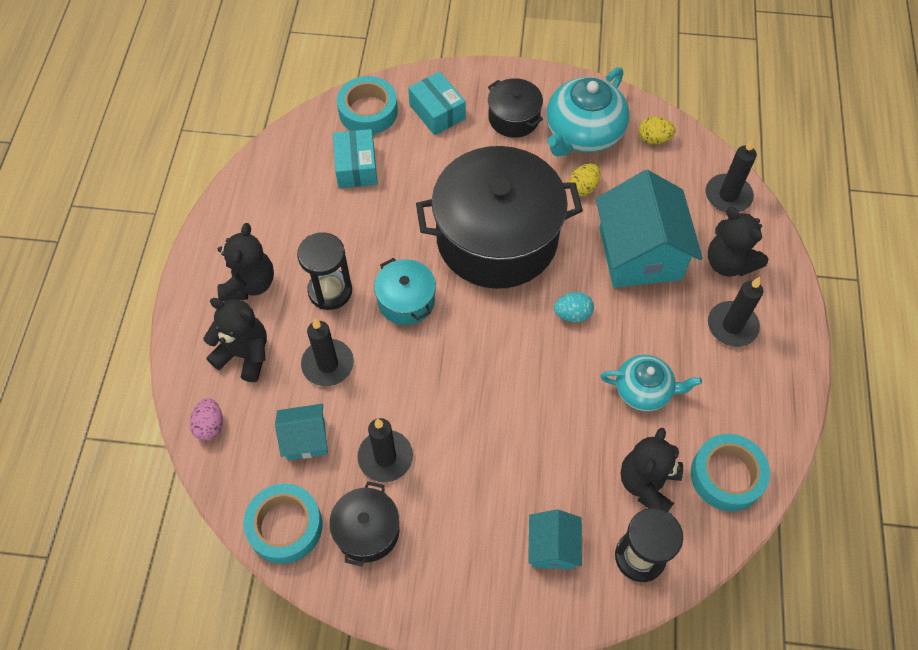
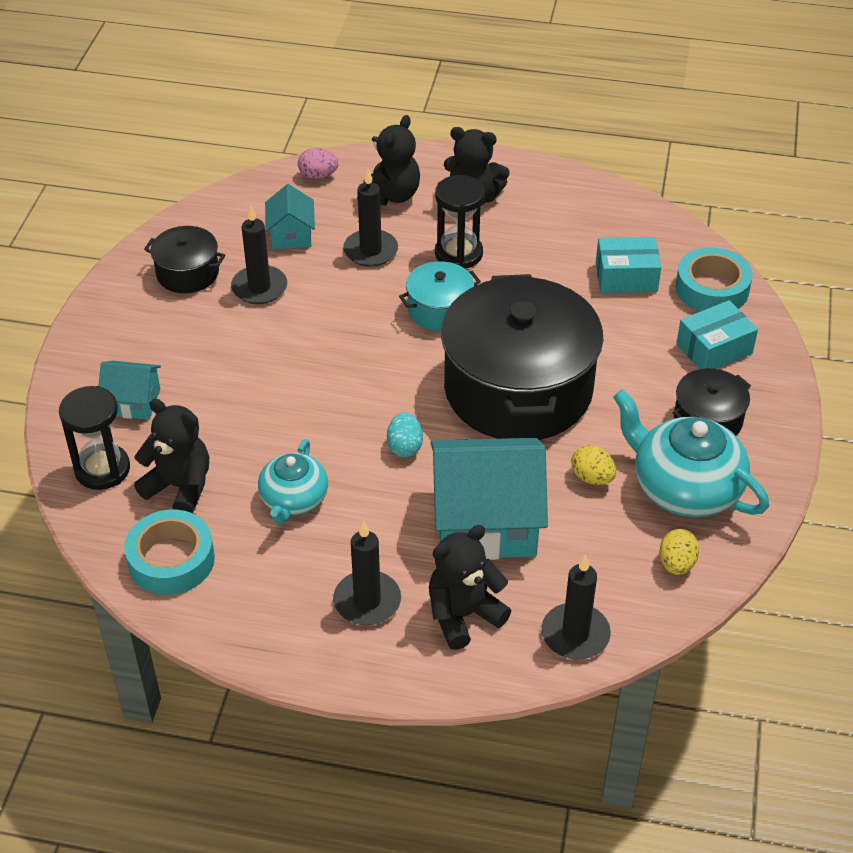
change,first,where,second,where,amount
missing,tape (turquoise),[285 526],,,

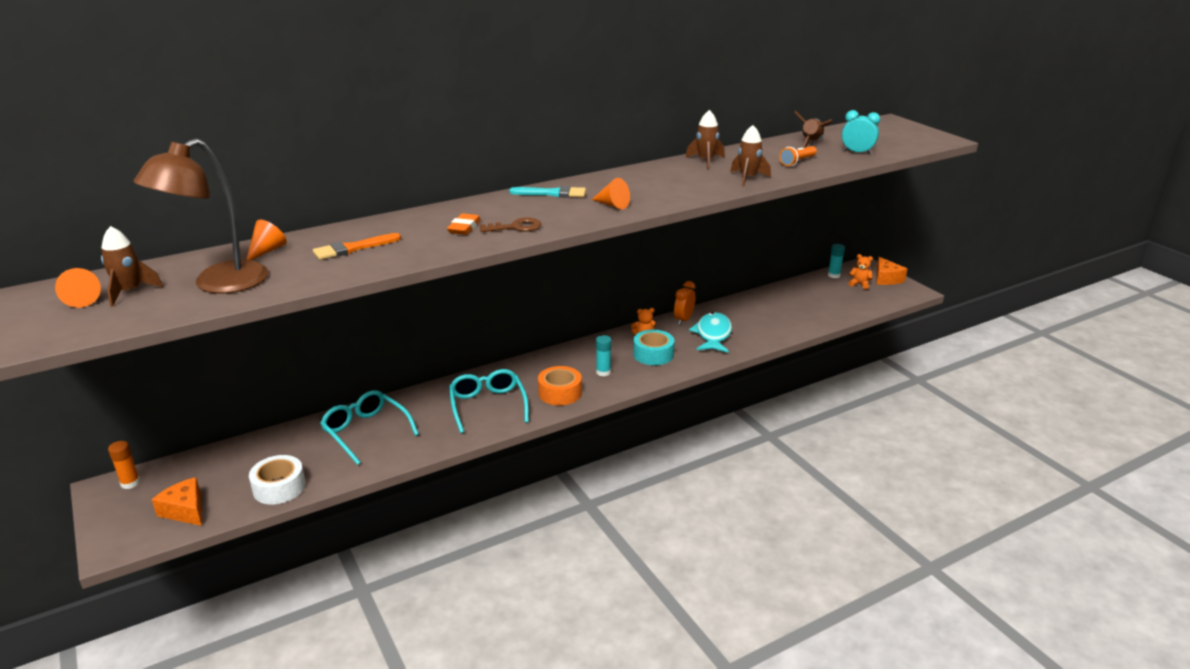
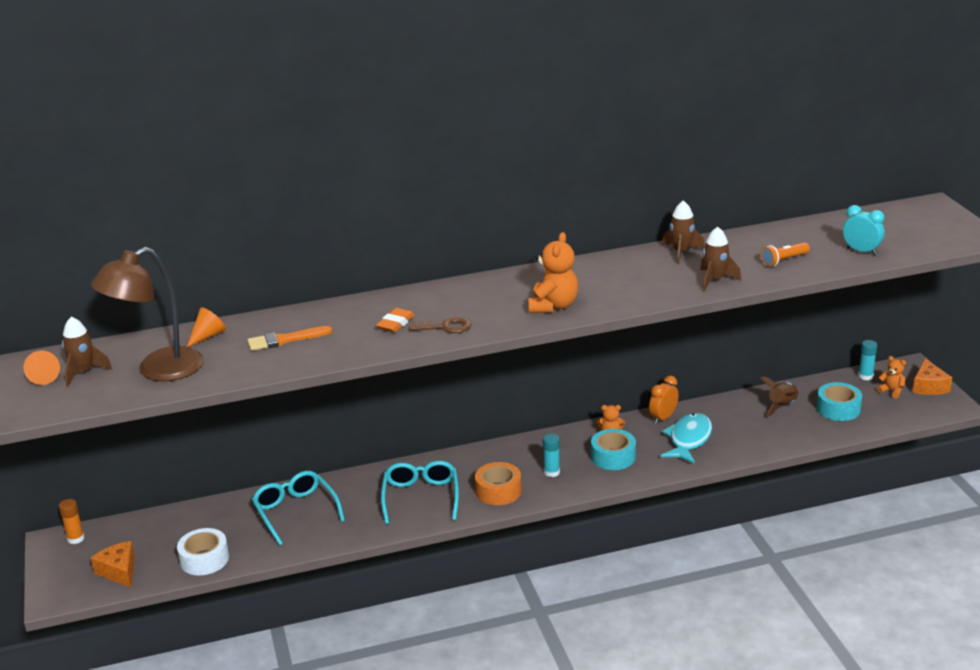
change,first,where,second,where,amount
missing,brush (turquoise),[552 193],,,
exchanged,cone (orange),[612 205],teddy bear (orange),[553 306],
relocated,rocket (brown),[811 143],,[782 406],
appeared,,,tape (turquoise),[838 409],

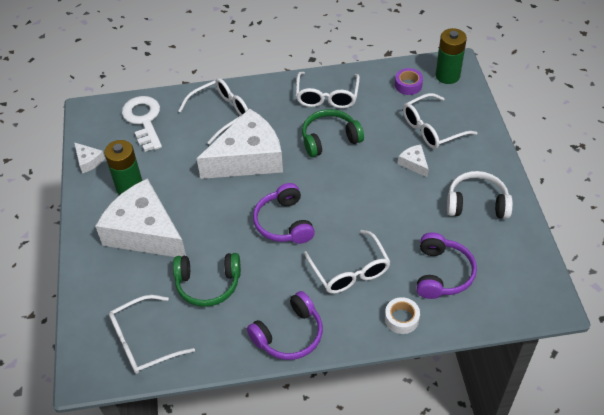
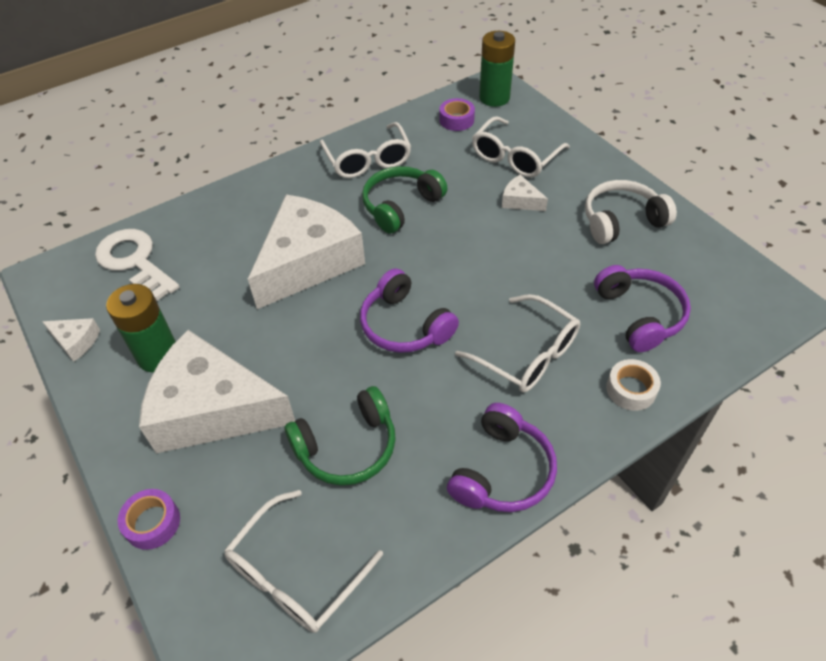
change,first,where,second,where,amount
missing,glasses (white),[220 114],,,
appeared,,,tape (purple),[152 523],

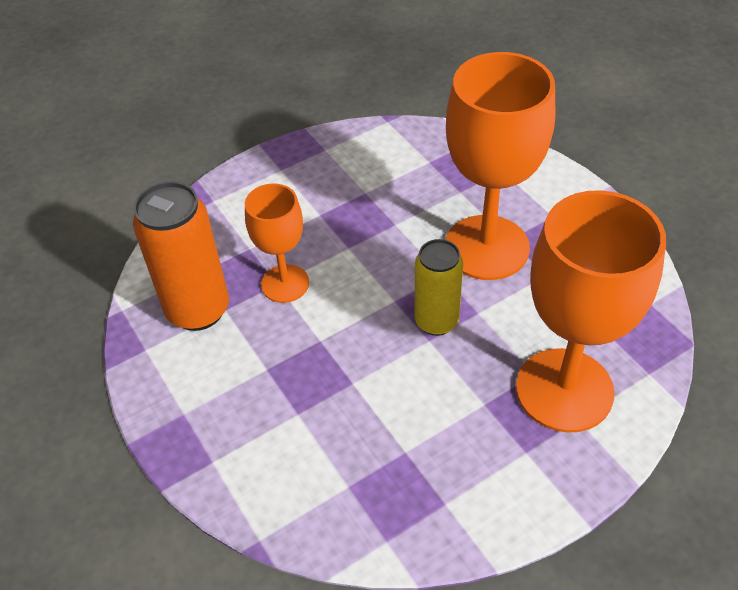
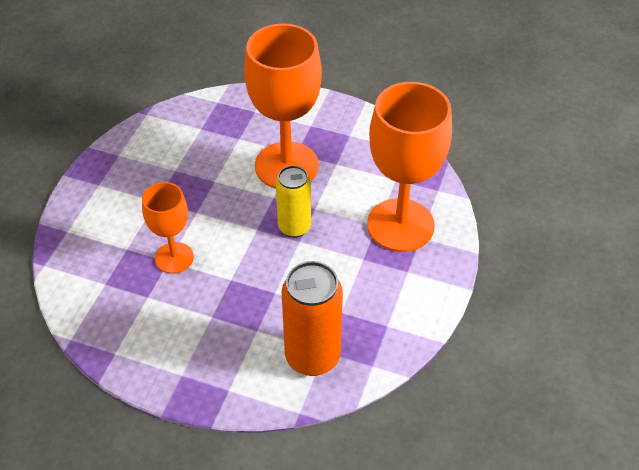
change,first,where,second,where,amount
relocated,can (orange),[198 310],,[312 357],

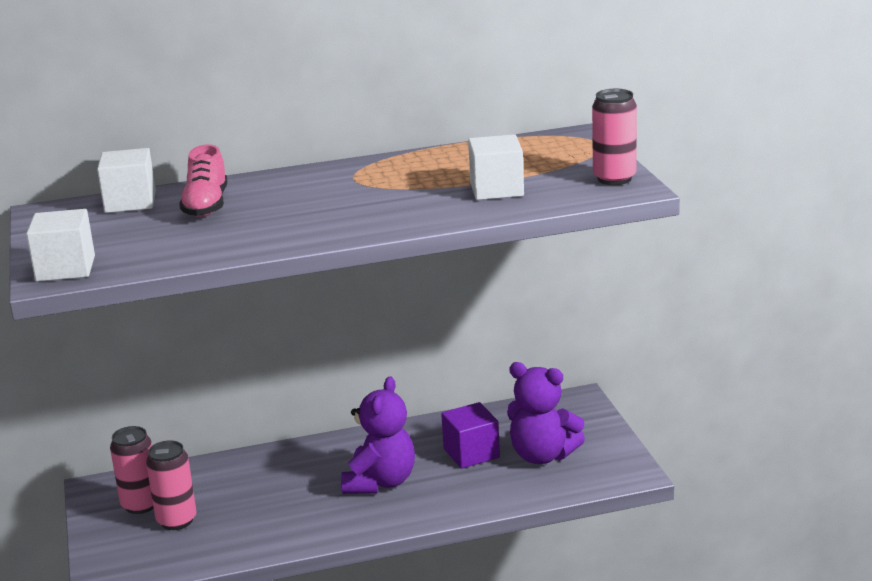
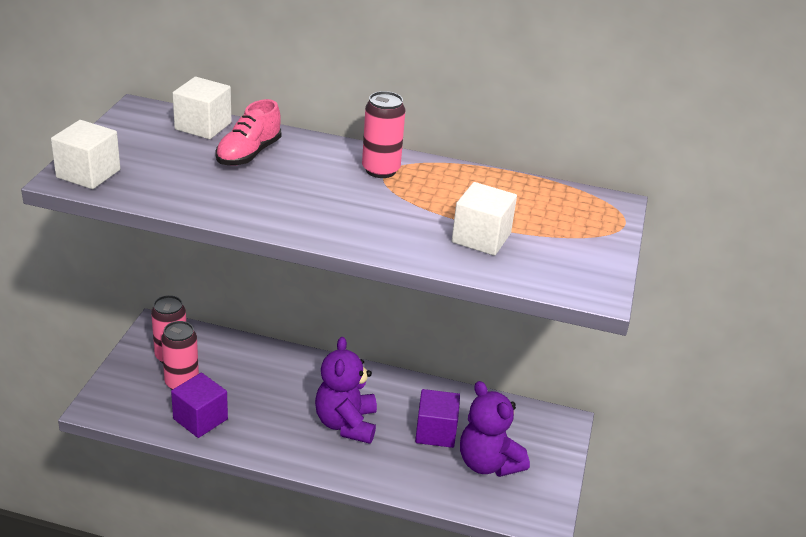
change,first,where,second,where,amount
spun,teddy bear (purple),[380 482],,[346 424],135 degrees clockwise
relocated,can (pink),[614 178],,[380 170],
appeared,,,cube (purple),[200 419],

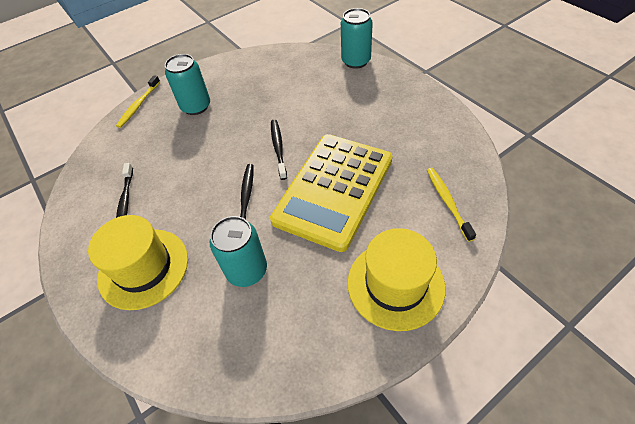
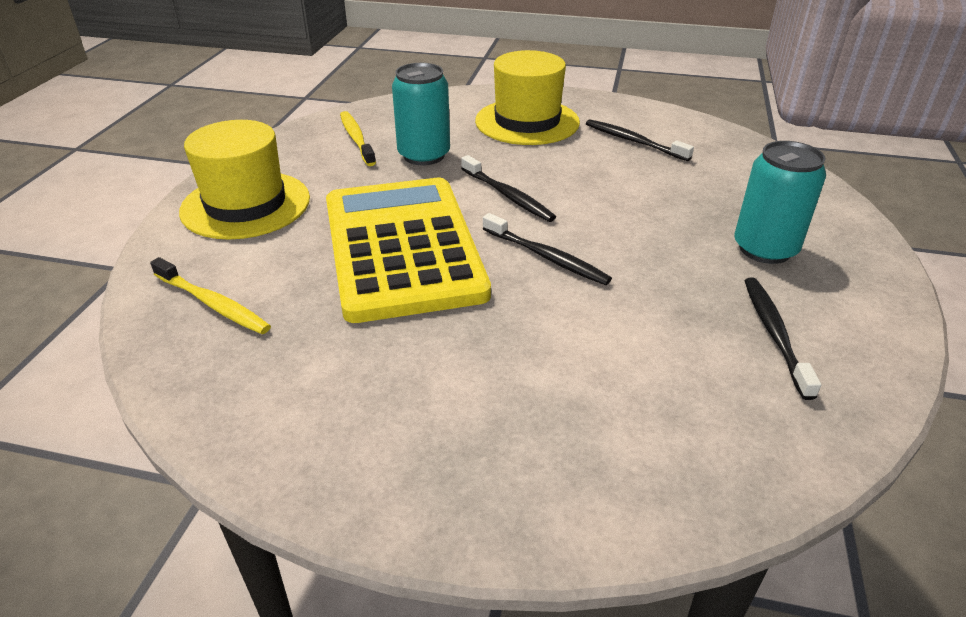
change,first,where,second,where,amount
relocated,toothbrush (yellow),[138 105],,[356 139],
missing,can (turquoise),[356 61],,,
appeared,,,toothbrush (black),[774 334],

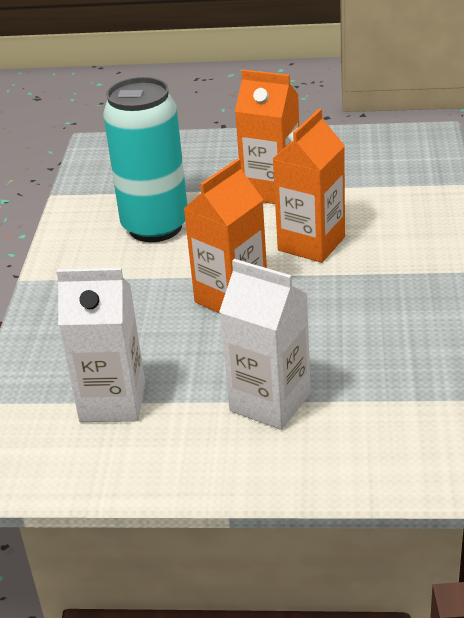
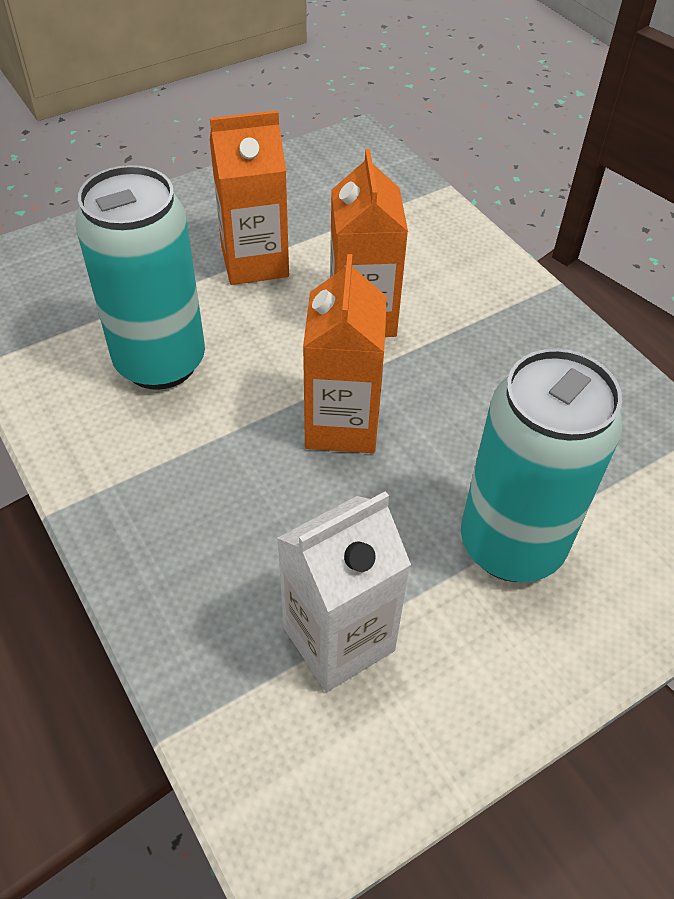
change,first,where,second,where,amount
exchanged,carton (white),[270 402],can (turquoise),[511 545],

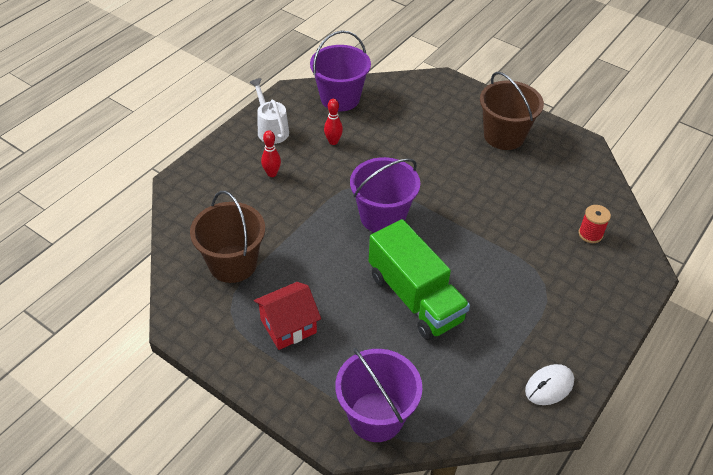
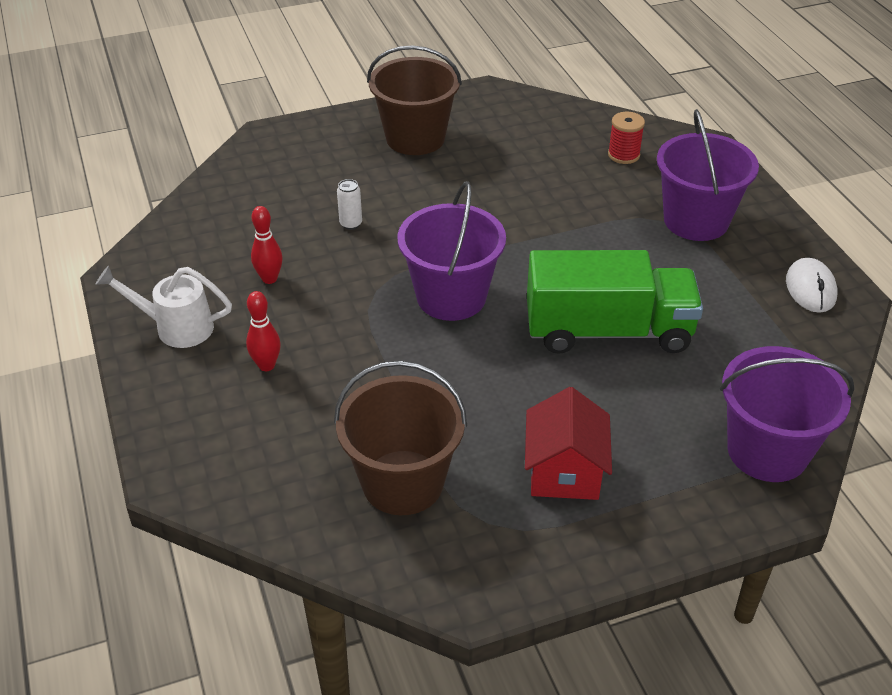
change,first,where,second,where,amount
relocated,bucket (purple),[340 98],,[696 220],
appeared,,,can (white),[351 224],

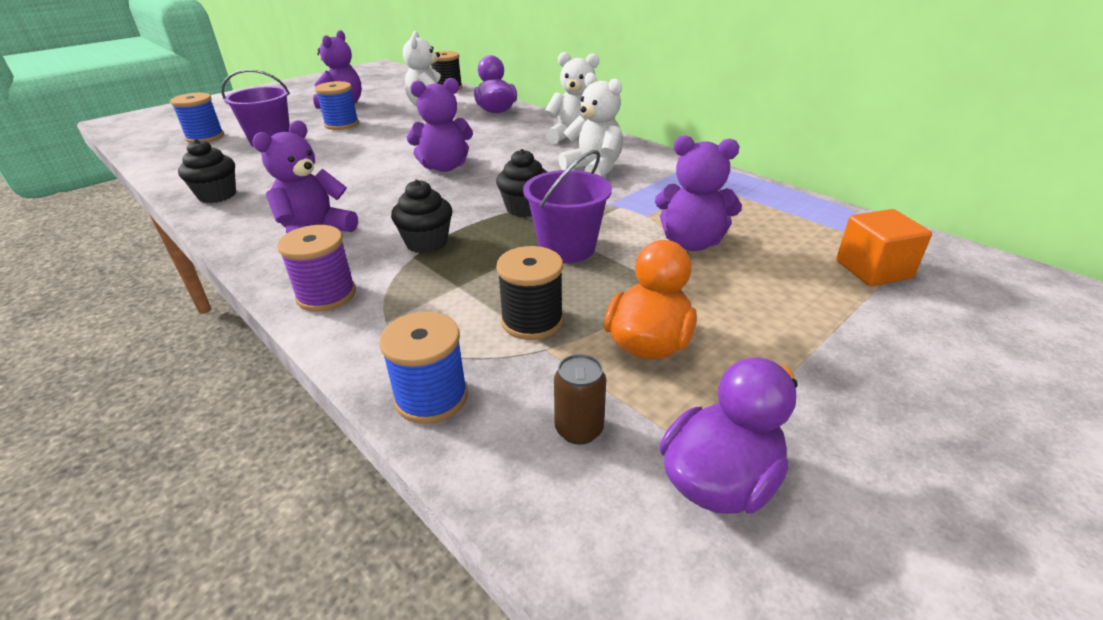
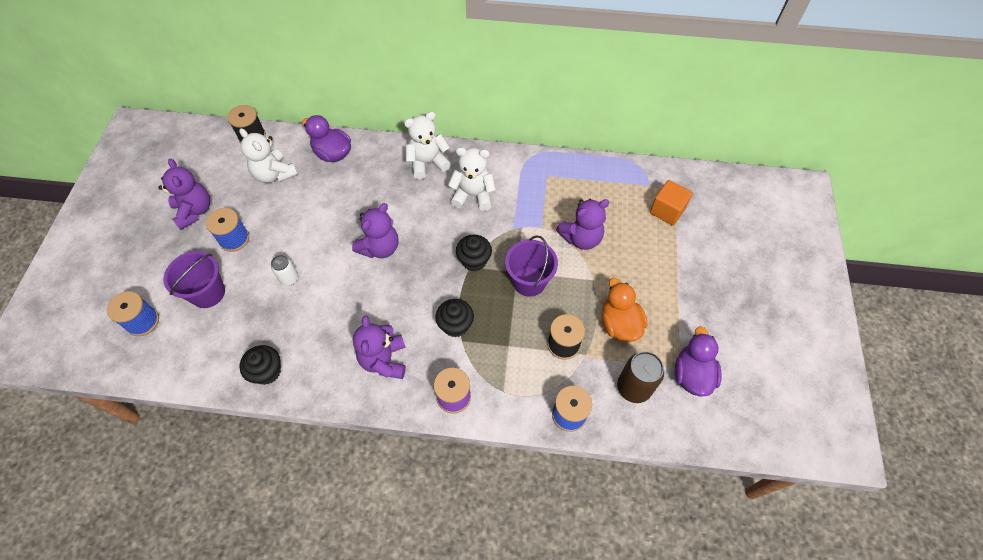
change,first,where,second,where,amount
size,can (brown),[579 429],,[633 387],x1.66
appeared,,,can (white),[289 278],

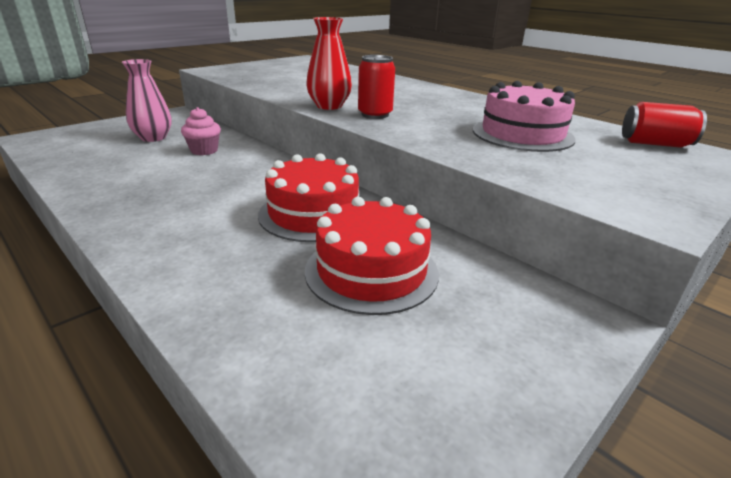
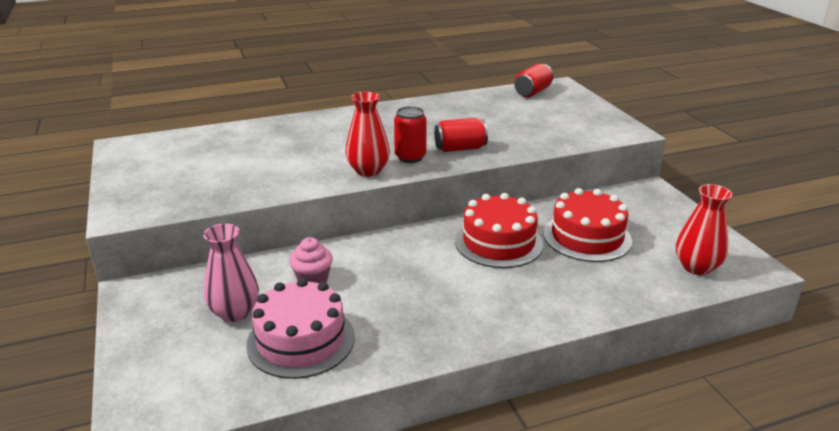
change,first,where,second,where,amount
relocated,cake (pink),[522 134],,[301 340],
appeared,,,can (red),[460 148],
appeared,,,vase (red),[696 267],

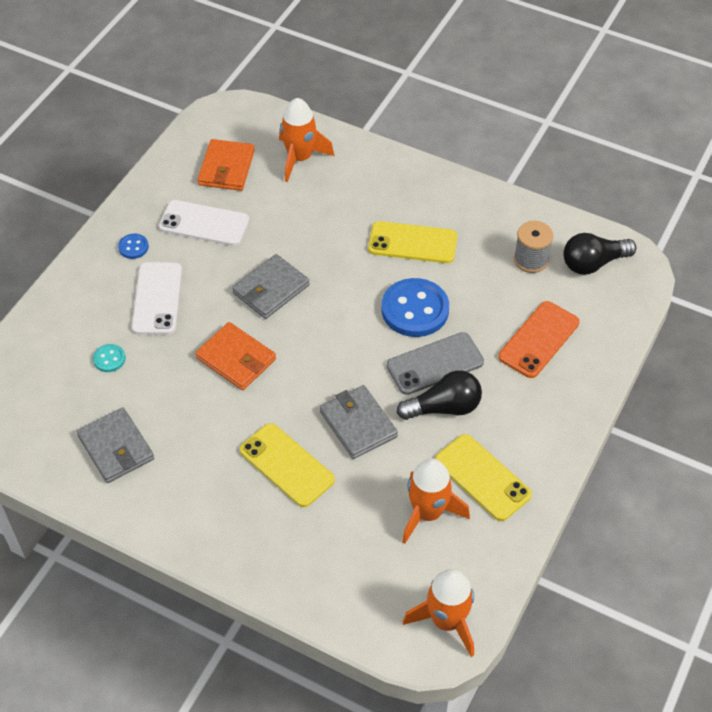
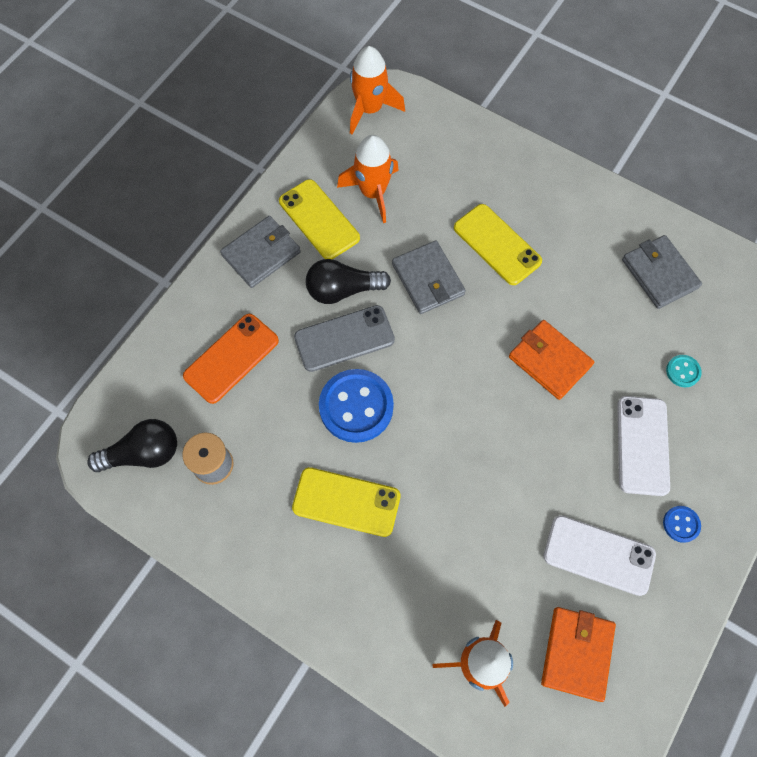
change,first,where,second,where,amount
relocated,wallet (grey),[271 289],,[261 254],

